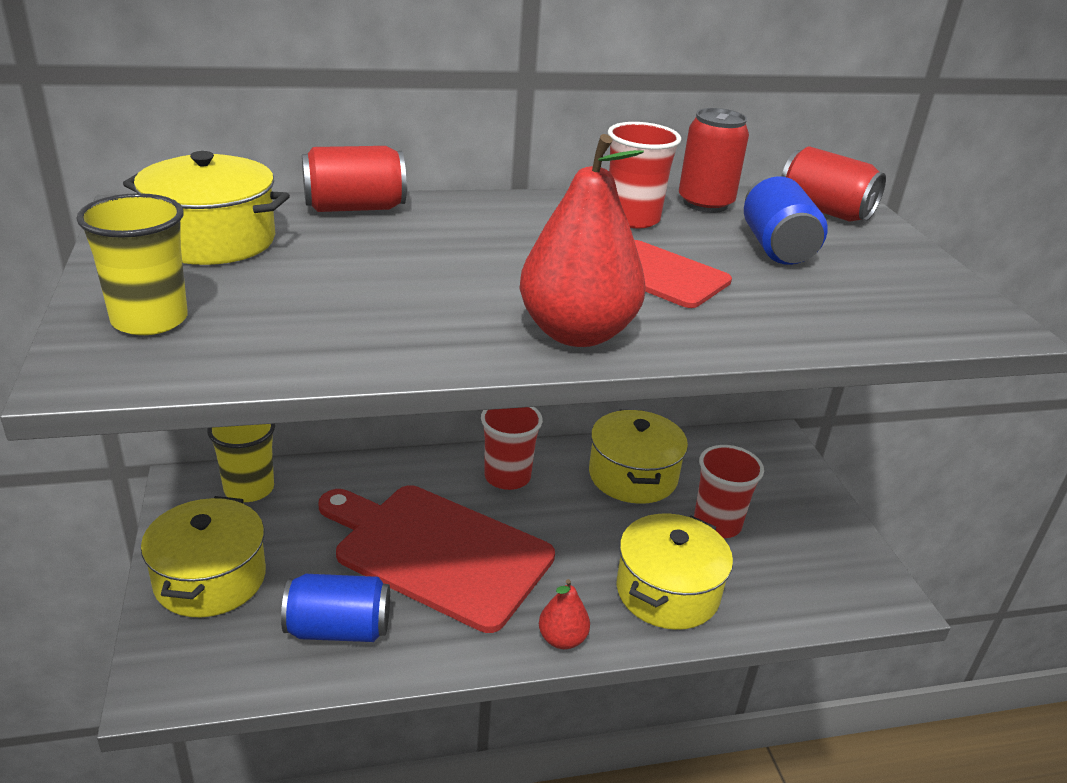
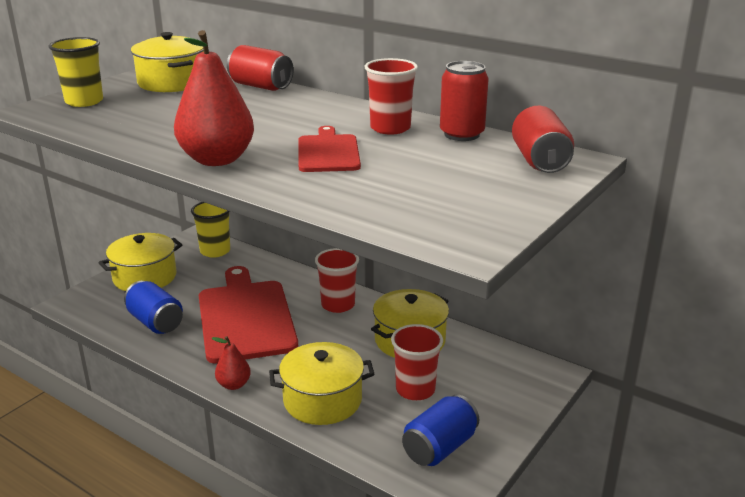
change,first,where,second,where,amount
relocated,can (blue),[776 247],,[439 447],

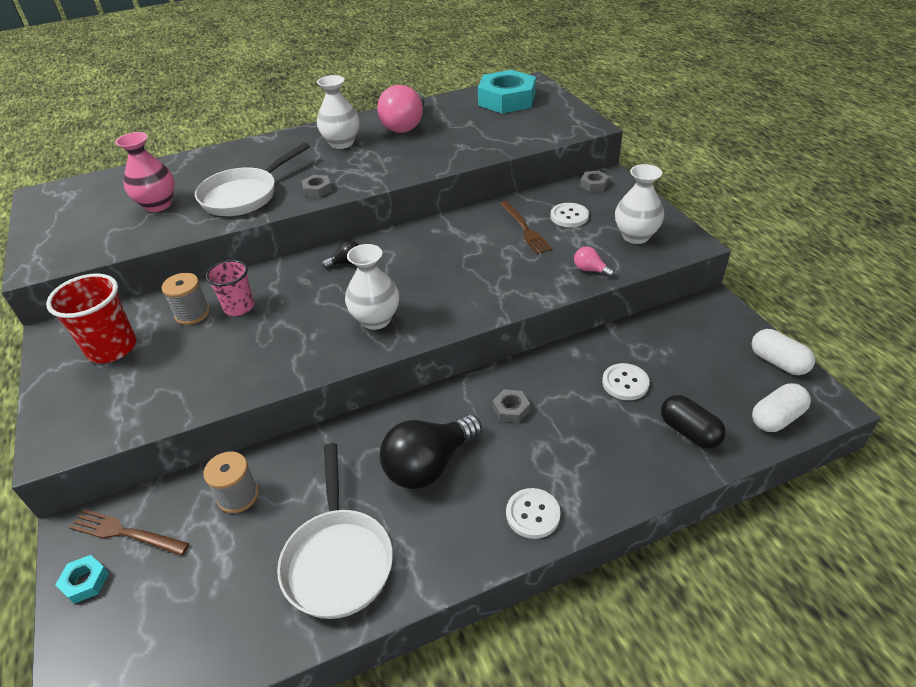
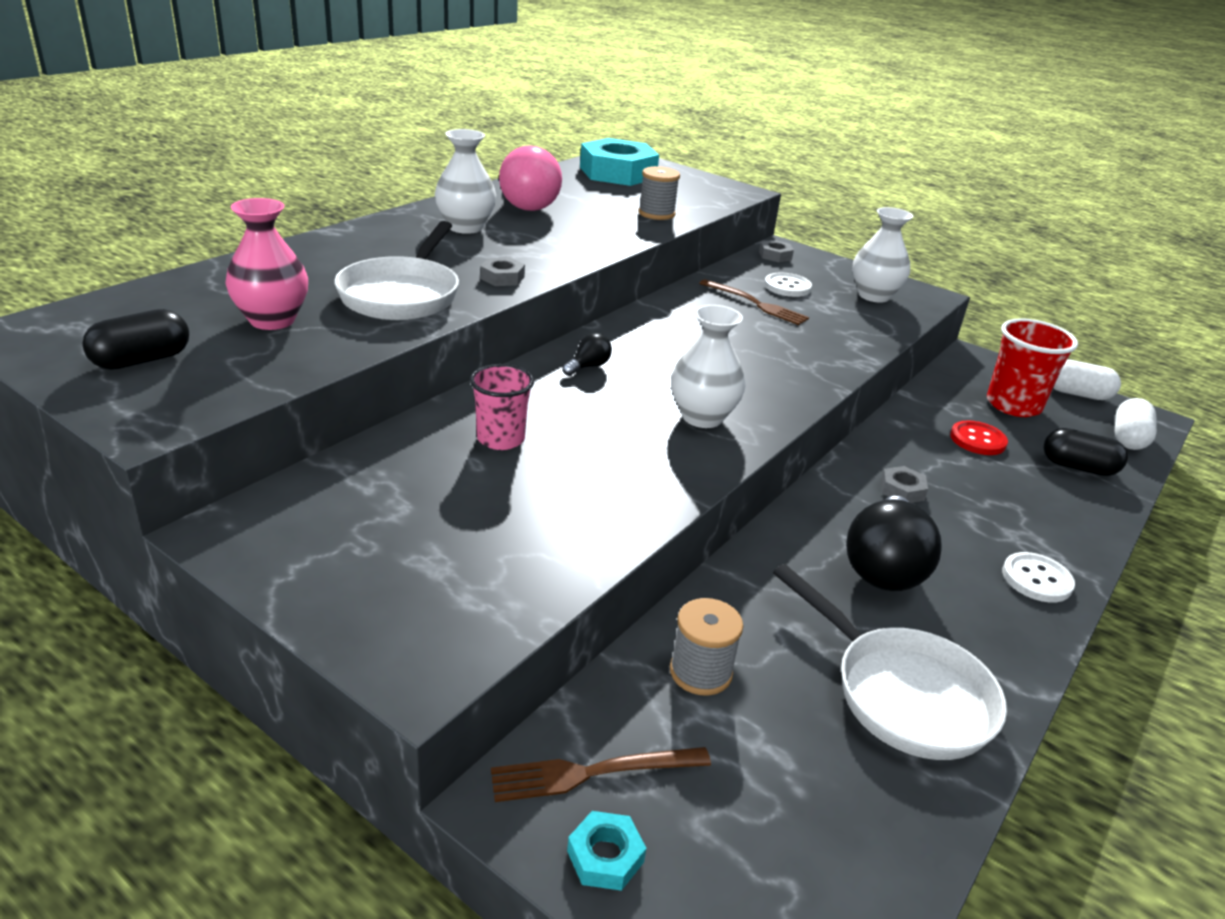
change,first,where,second,where,amount
relocated,cup (red),[112 348],,[1013 405],
relocated,spool (grey),[192 313],,[656 213],
missing,light bulb (pink),[590 270],,,
colour,button (white),[625 383],button (red),[977 440],
appeared,,,capsule (black),[142 360],

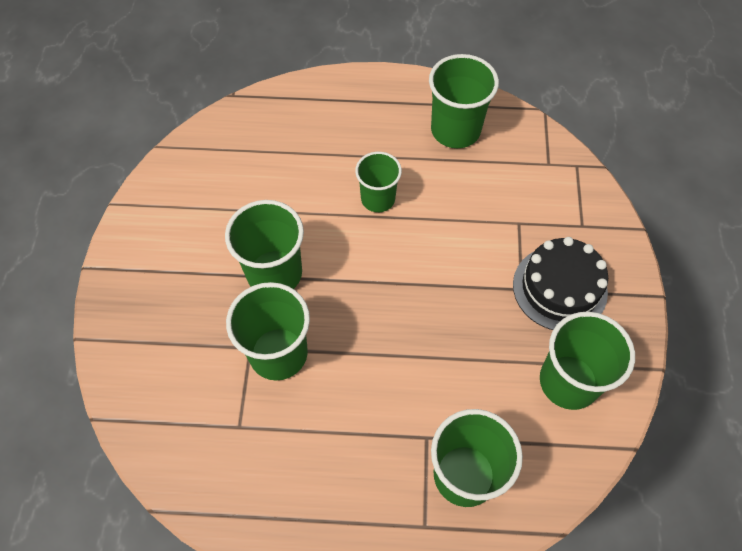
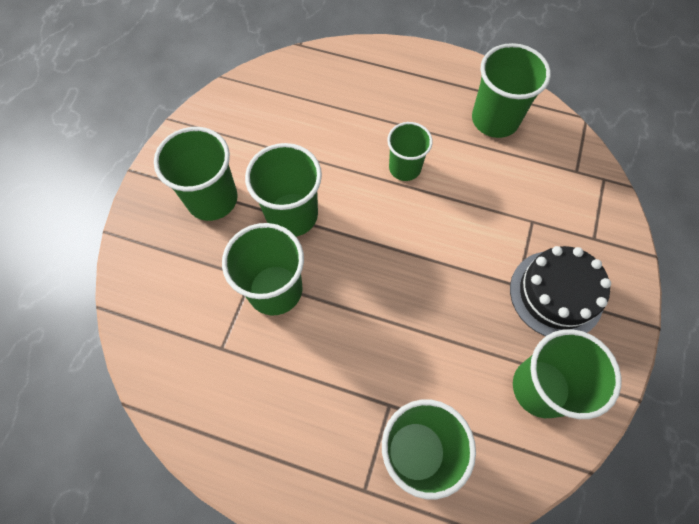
change,first,where,second,where,amount
appeared,,,cup (green),[212 199],

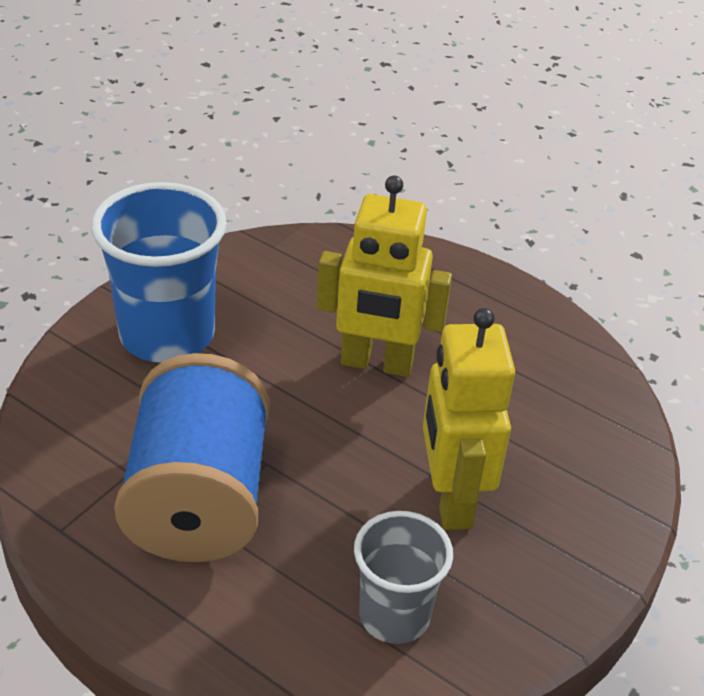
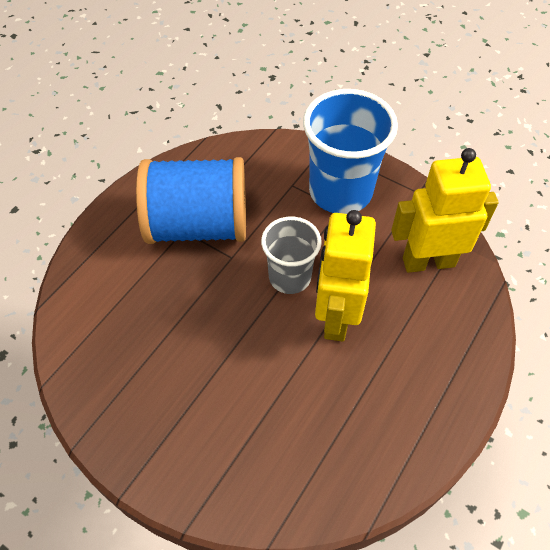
change,first,where,second,where,amount
relocated,cup (grey),[394 616],,[289 277],
relocated,robot (yellow),[450 499],,[428 261],

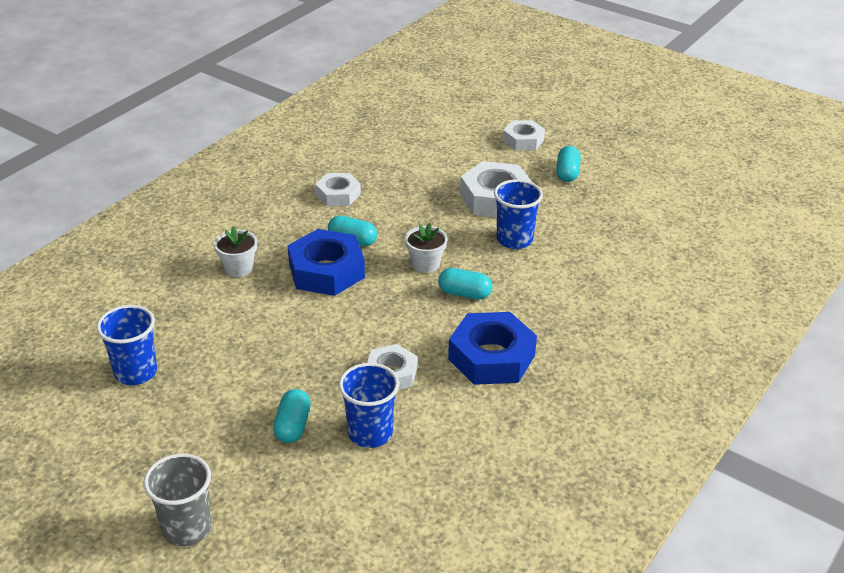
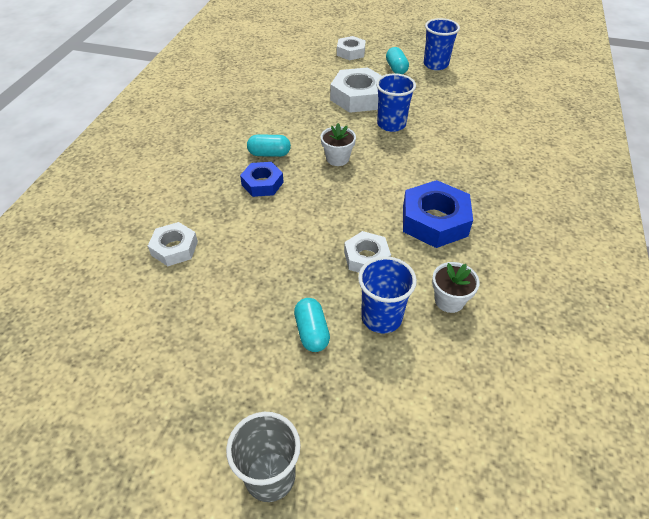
change,first,where,second,where,amount
relocated,cup (blue),[136 372],,[435 64],
relocated,flower pot (white),[238 268],,[449 300],
size,nut (blue),[326 271],,[262 183],x0.61
relocated,nut (white),[338 194],,[174 248],
missing,capsule (turquoise),[464 294],,,

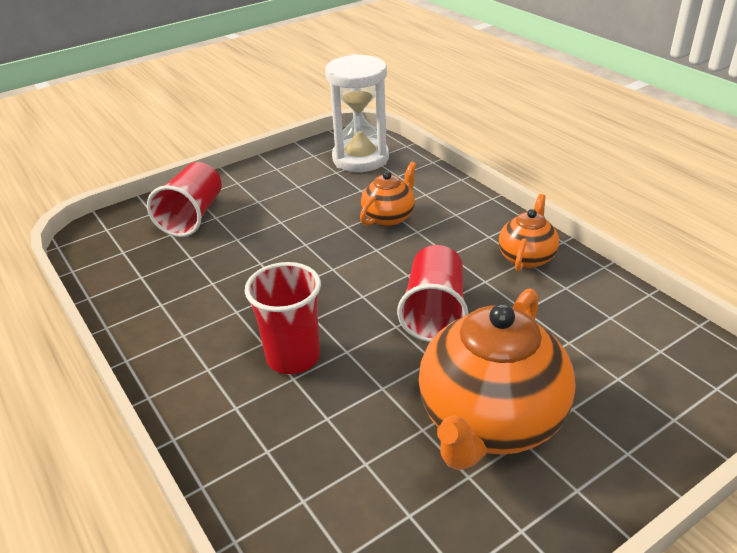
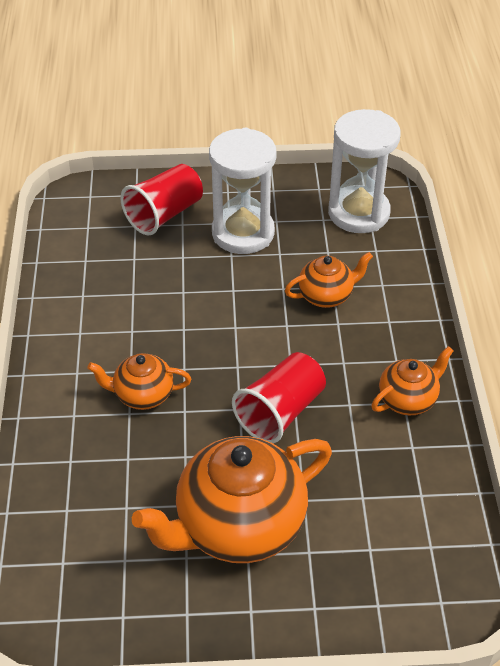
change,first,where,second,where,amount
exchanged,cup (red),[293 357],teapot (orange),[142 395],
appeared,,,hourglass (white),[243 233],

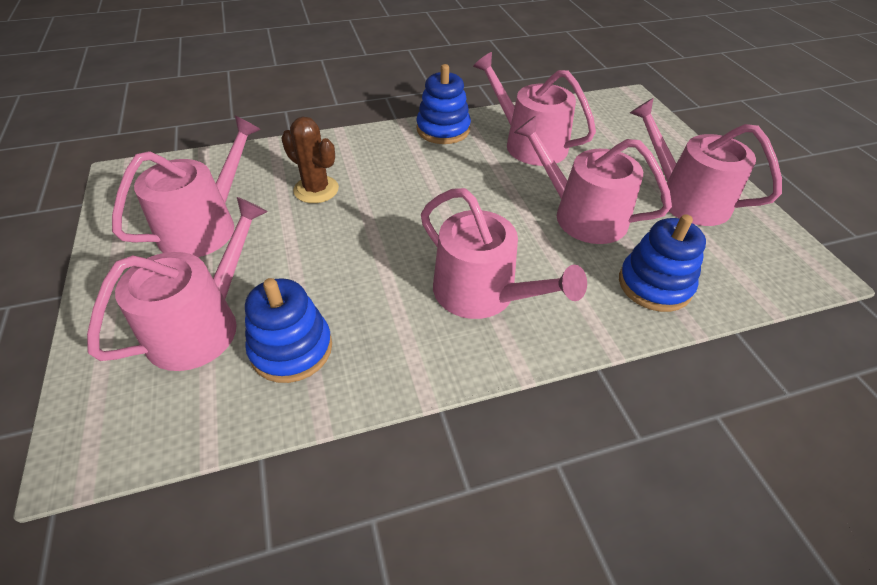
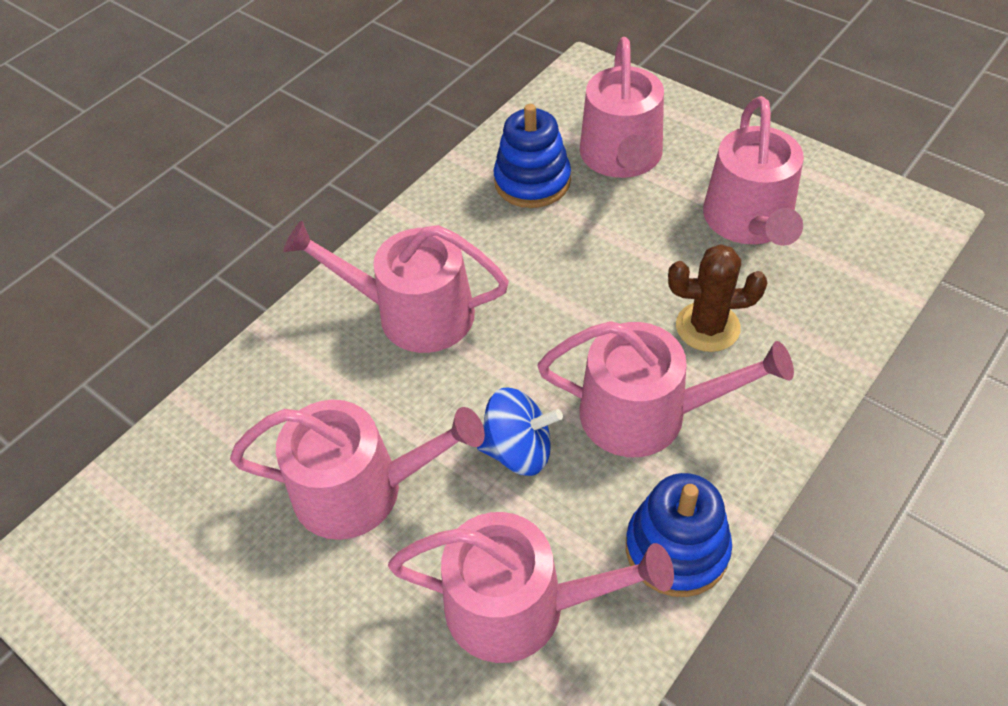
change,first,where,second,where,amount
missing,stacking toy (blue),[654 285],,,
relocated,watering can (pink),[685 198],,[647 414],
appeared,,,spinning top (blue),[519 450],

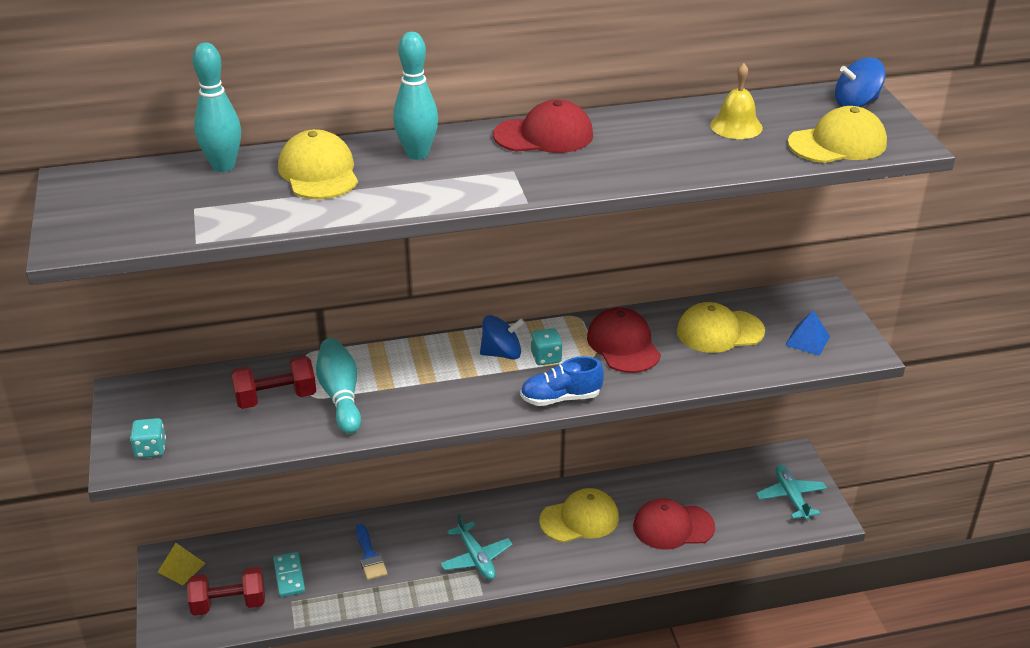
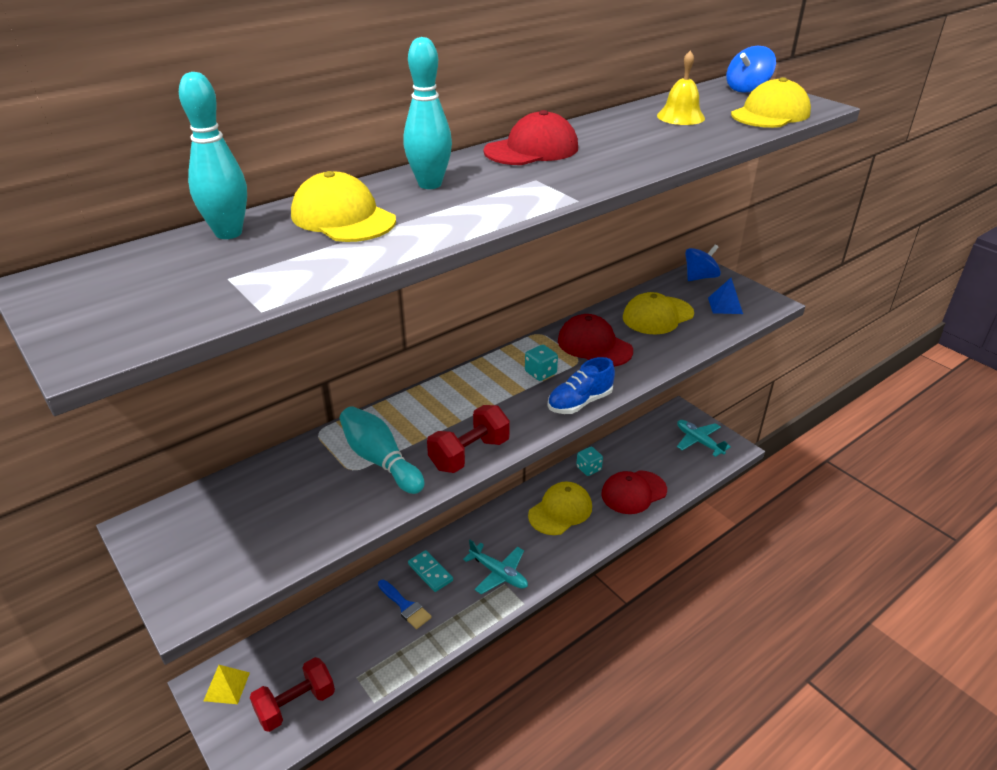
change,first,where,second,where,amount
relocated,dice (turquoise),[150 449],,[588 468],
relocated,dumbbell (red),[276 398],,[469 454],
relocated,domino (turquoise),[289 576],,[430 572],
relocated,spinning top (blue),[501 353],,[700 277],

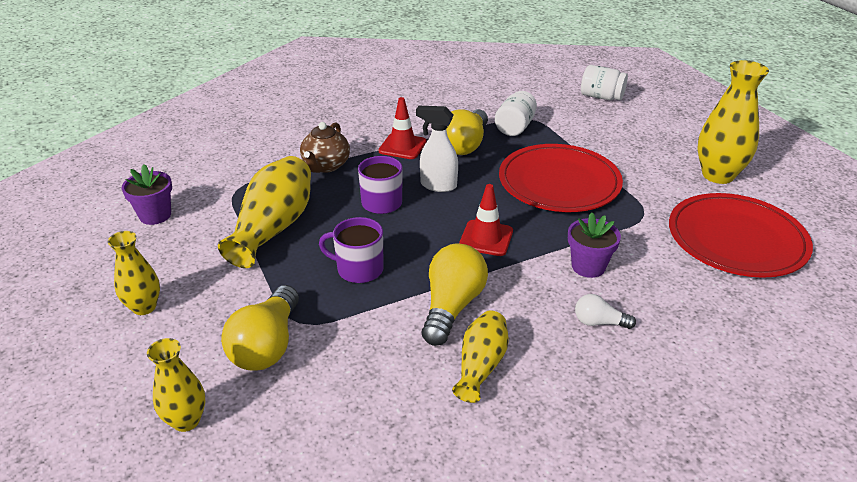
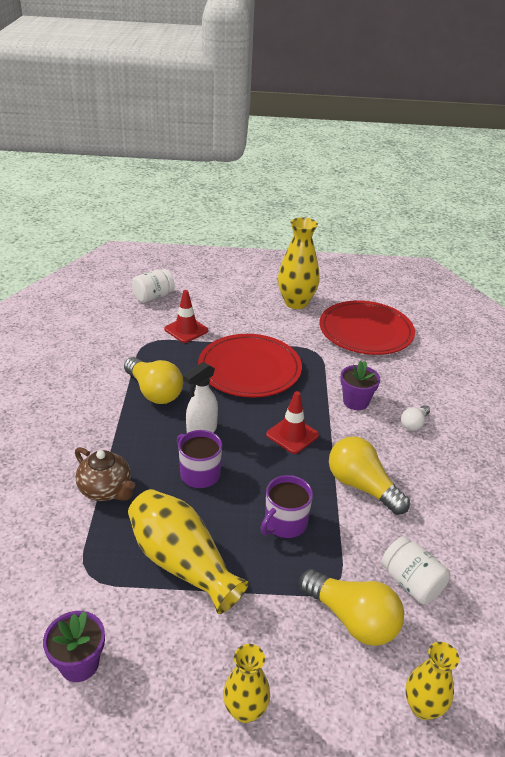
change,first,where,second,where,amount
relocated,traffic cone (red),[402 146],,[186 330],
missing,vase (yellow),[480 365],,,
relocated,jar (white),[515 127],,[411 583],

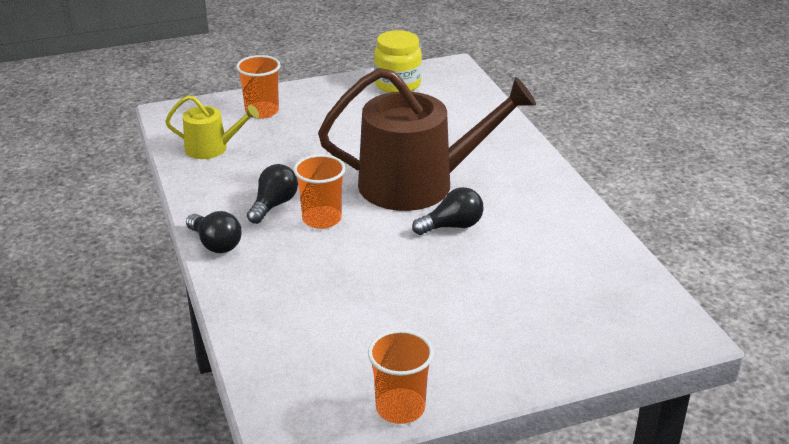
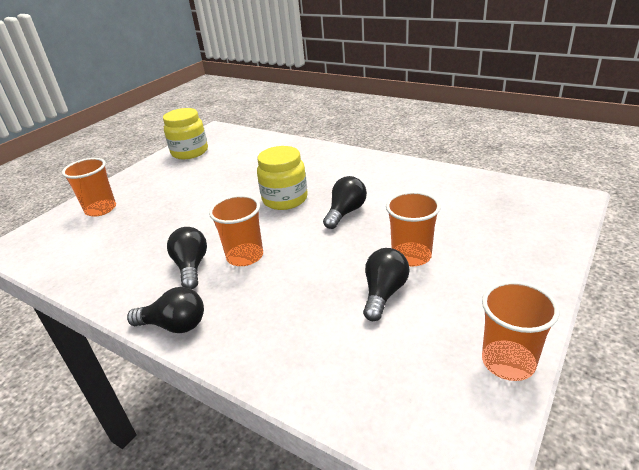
change,first,where,second,where,amount
missing,watering can (yellow),[211 148],,,
exchanged,watering can (brown),[418 184],jar (yellow),[285 199],
appeared,,,light bulb (black),[384 293],
appeared,,,cup (orange),[411 256],

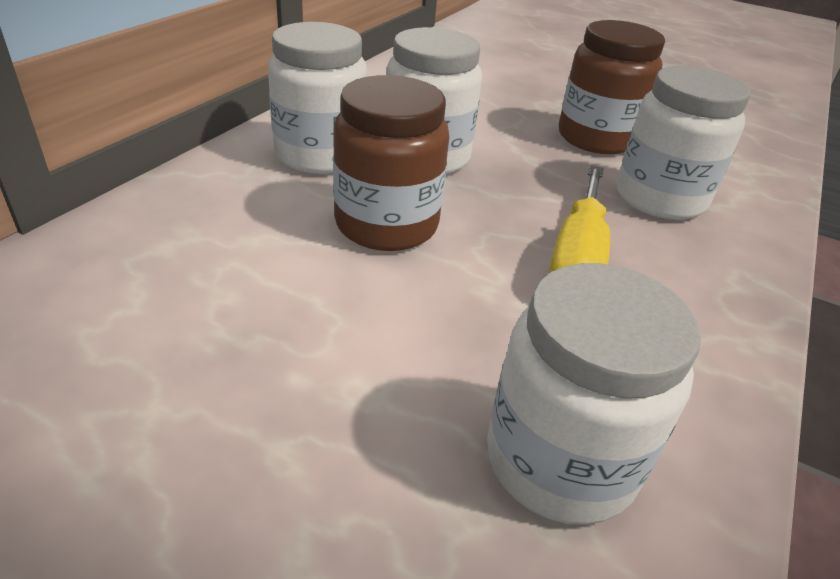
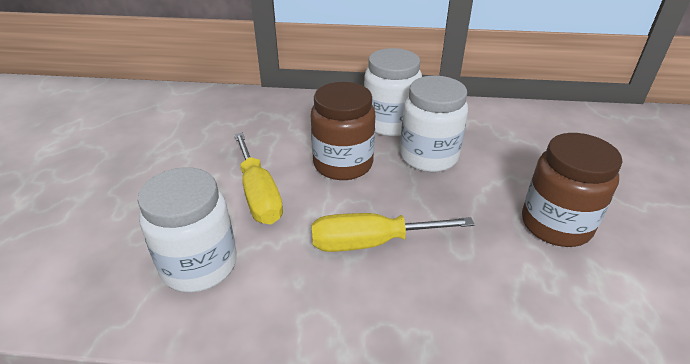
change,first,where,second,where,amount
missing,jar (white),[660 198],,,
appeared,,,screwdriver (yellow),[258 195],

